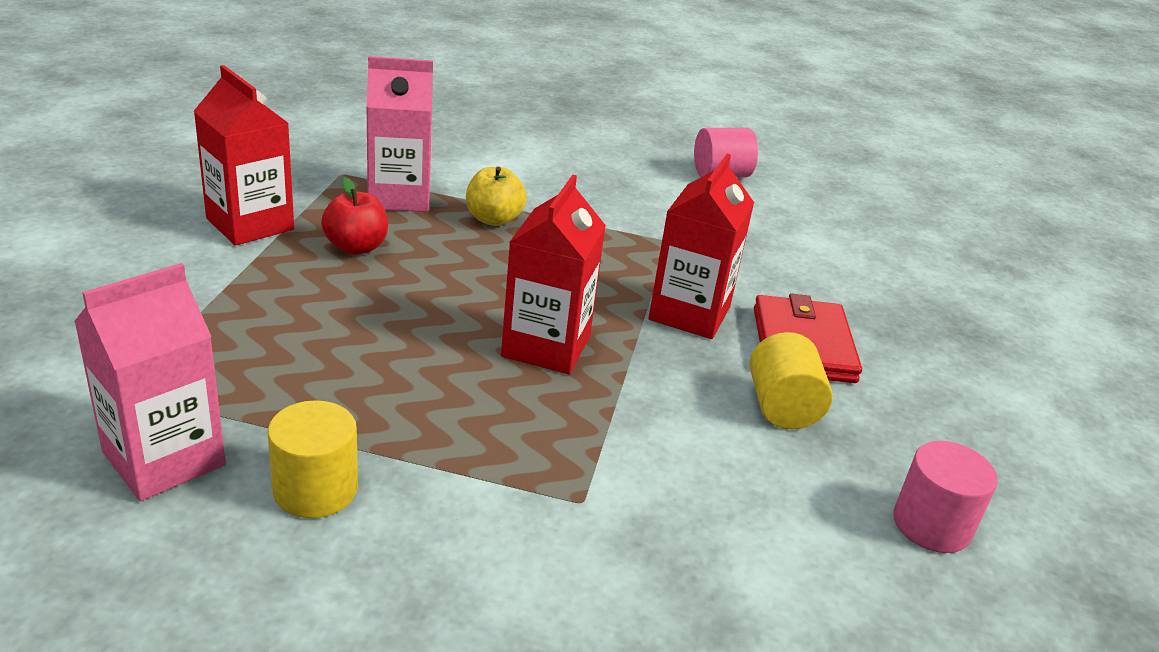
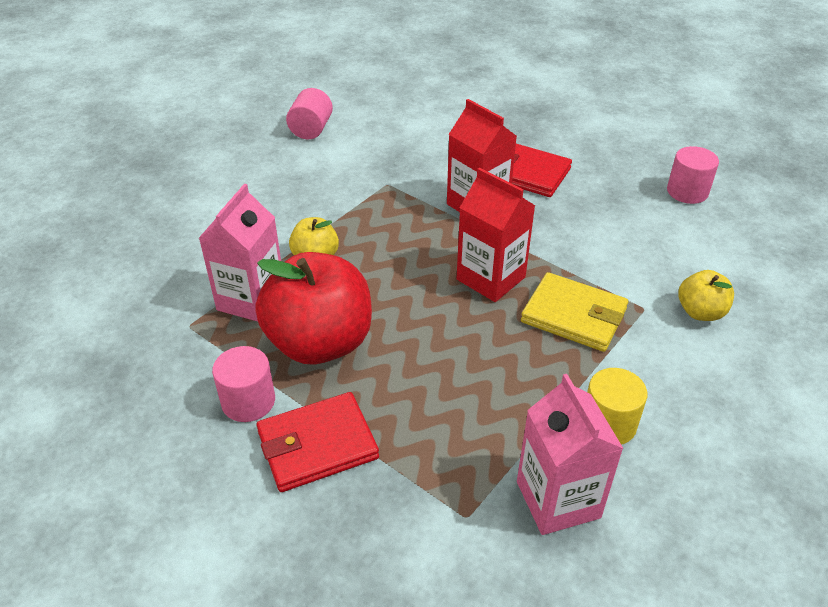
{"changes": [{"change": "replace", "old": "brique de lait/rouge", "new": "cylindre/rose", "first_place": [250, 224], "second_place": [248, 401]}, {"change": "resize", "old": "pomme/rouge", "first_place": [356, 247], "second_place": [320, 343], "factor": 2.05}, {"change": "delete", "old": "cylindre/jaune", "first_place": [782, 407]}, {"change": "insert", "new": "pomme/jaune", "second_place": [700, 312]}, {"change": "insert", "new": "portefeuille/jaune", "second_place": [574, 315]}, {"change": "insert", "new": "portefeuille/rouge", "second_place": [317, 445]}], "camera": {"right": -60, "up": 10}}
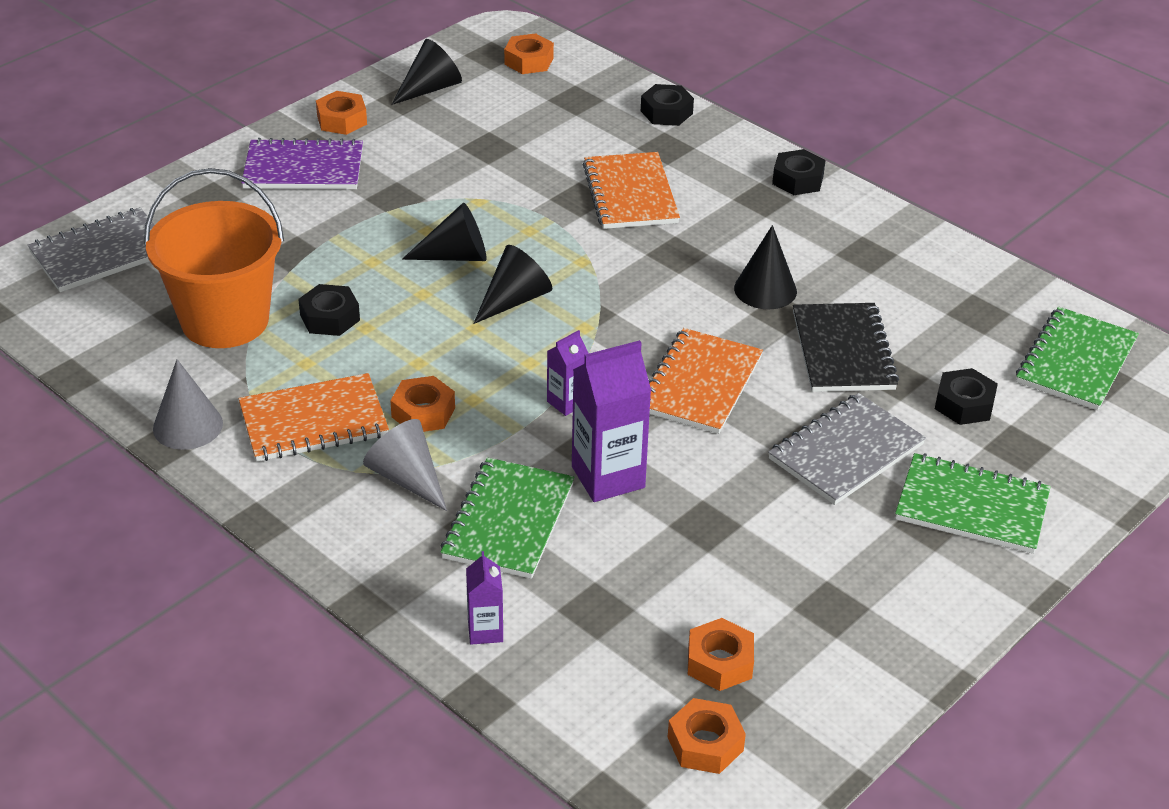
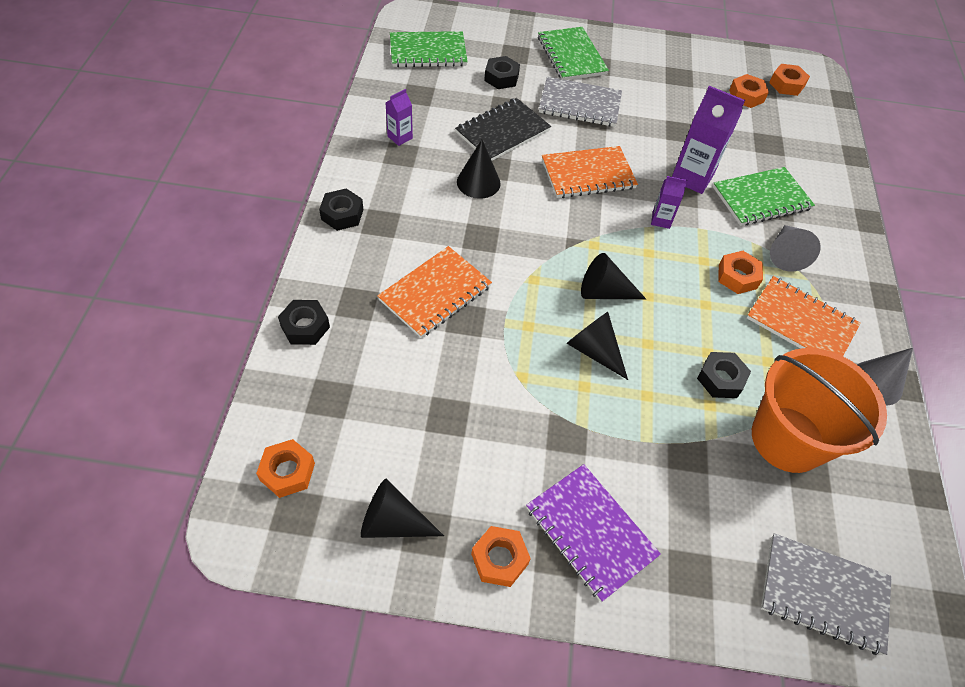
{"changes": [{"change": "move", "old": "brique de lait/violet", "first_place": [485, 631], "second_place": [400, 137]}], "camera": {"right": -130, "up": 15}}
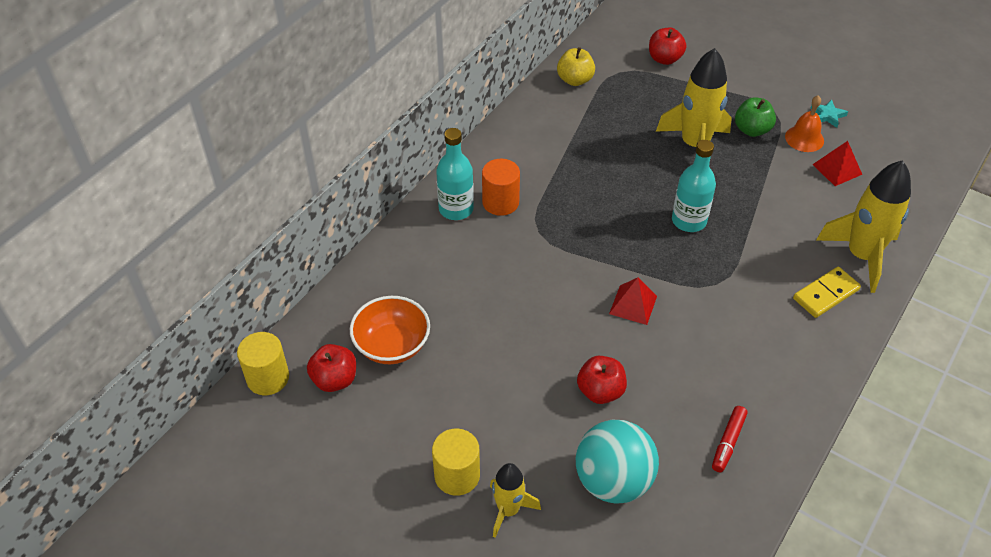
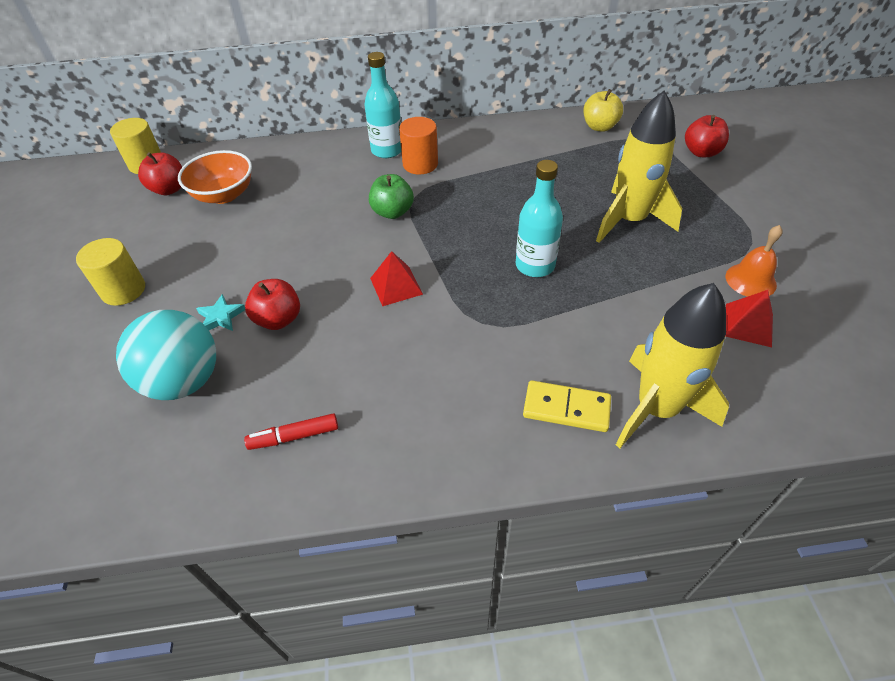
{"changes": [{"change": "move", "old": "pomme/vert", "first_place": [752, 130], "second_place": [392, 212]}, {"change": "move", "old": "étoile/turquoise", "first_place": [827, 115], "second_place": [221, 317]}, {"change": "delete", "old": "fusée/jaune", "first_place": [508, 510]}], "camera": {"right": 50, "up": 0}}
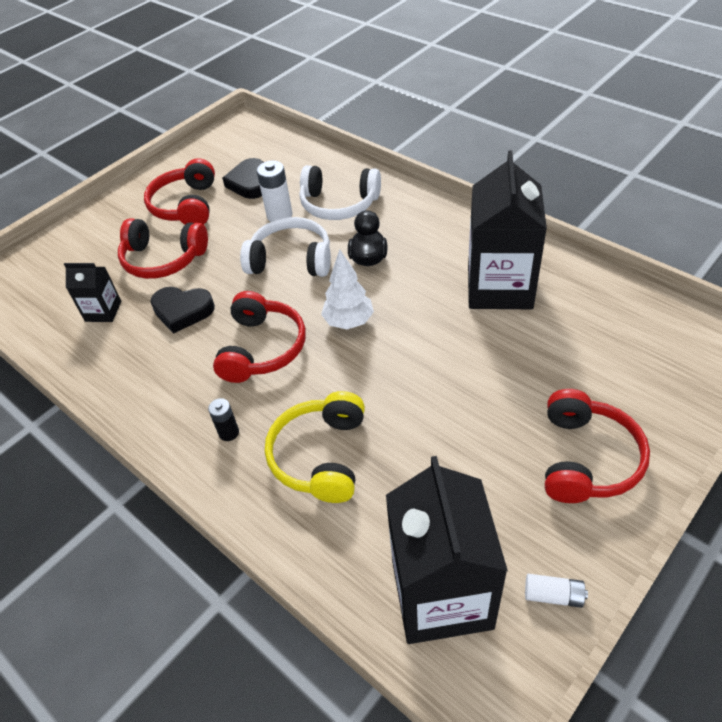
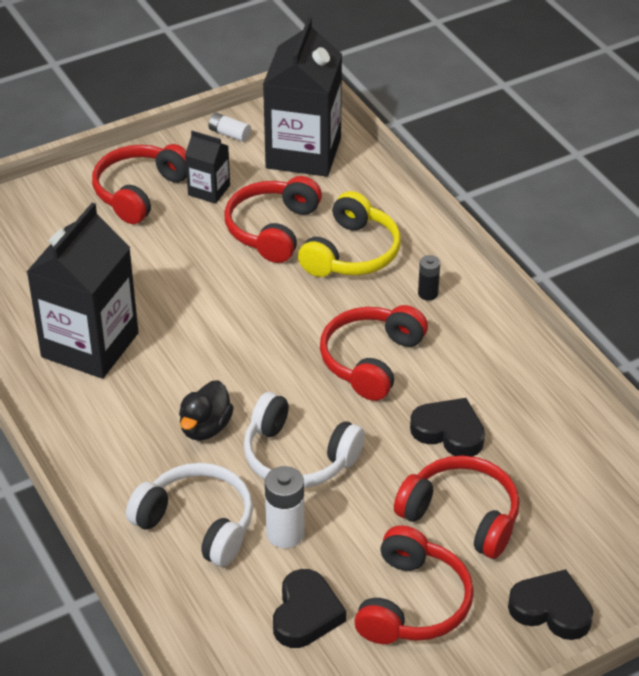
{"changes": [{"change": "delete", "old": "arbre/blanc", "first_place": [349, 322]}, {"change": "move", "old": "brique de lait/noir", "first_place": [103, 311], "second_place": [209, 190]}, {"change": "insert", "new": "casque audio/rouge", "second_place": [272, 229]}, {"change": "insert", "new": "cœur/noir", "second_place": [551, 609]}], "camera": {"right": -165, "up": -5}}
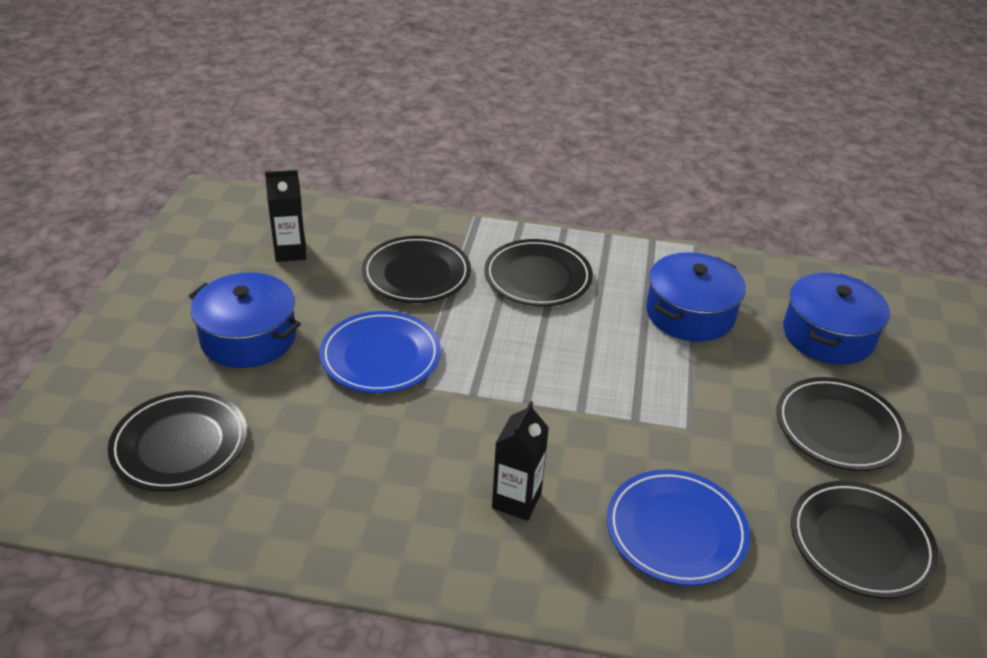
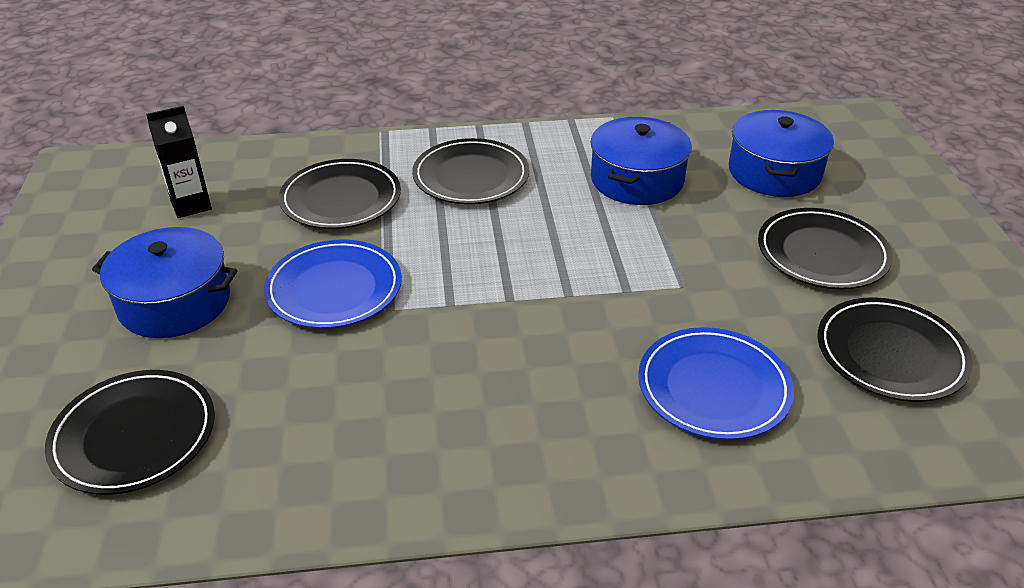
{"changes": [{"change": "delete", "old": "brique de lait/noir", "first_place": [516, 501]}], "camera": {"right": -15, "up": 0}}
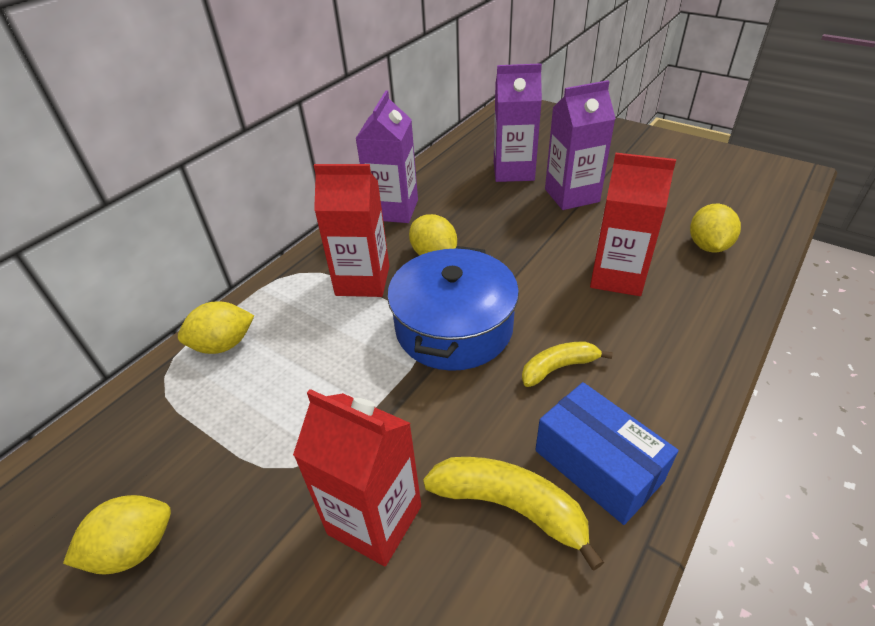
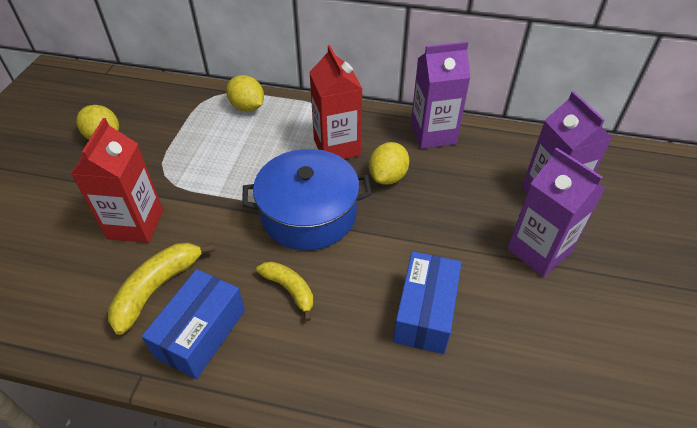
{"changes": [{"change": "replace", "old": "brique de lait/rouge", "new": "boîte/bleu", "first_place": [617, 276], "second_place": [425, 312]}, {"change": "delete", "old": "citron/jaune", "first_place": [708, 246]}, {"change": "rotate", "old": "banane/jaune", "first_place": [510, 506], "second_place": [157, 288], "degrees": -150}], "camera": {"right": 65, "up": 5}}
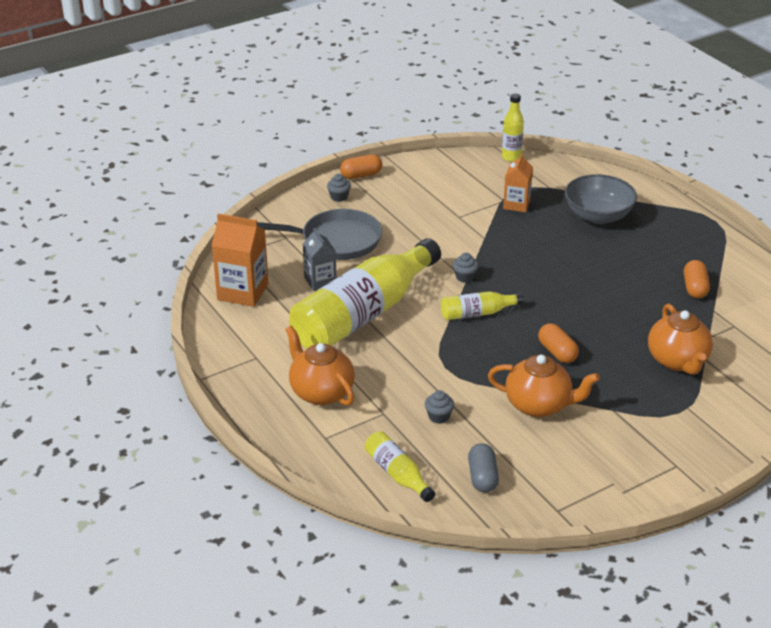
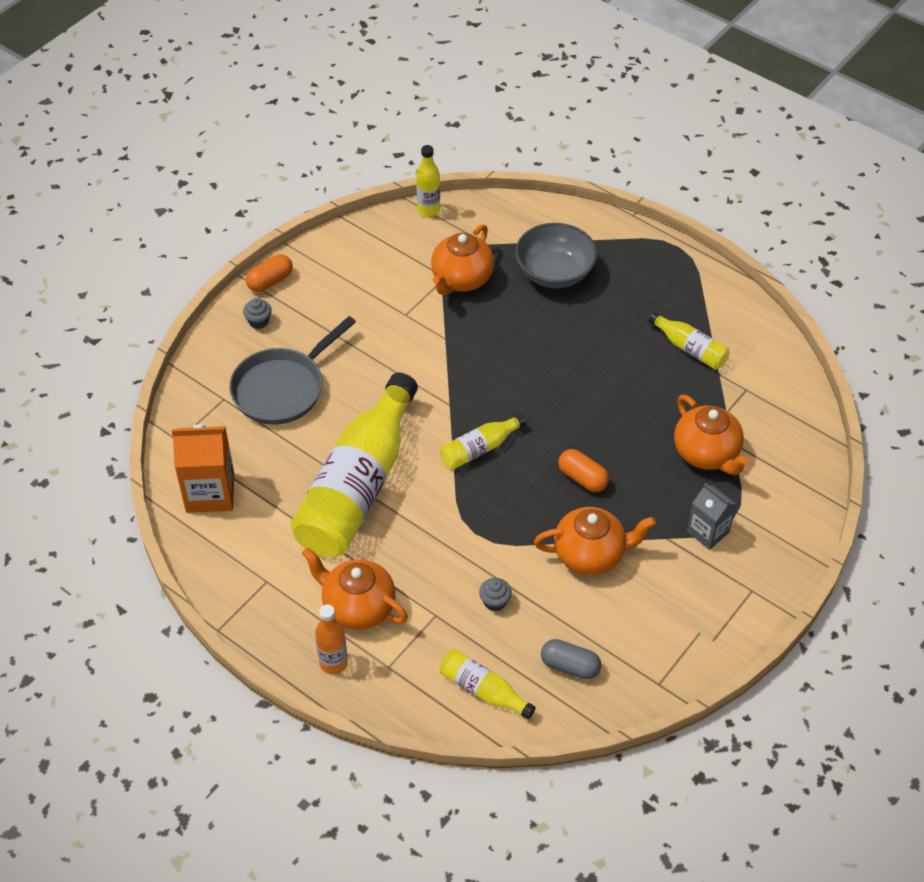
{"changes": [{"change": "replace", "old": "brique de lait/orange", "new": "théière/orange", "first_place": [516, 204], "second_place": [461, 279]}, {"change": "rotate", "old": "poêle/gris", "first_place": [336, 241], "second_place": [283, 388], "degrees": 150}, {"change": "move", "old": "brique de lait/gris", "first_place": [320, 281], "second_place": [708, 532]}, {"change": "delete", "old": "muffin/gris", "first_place": [465, 277]}, {"change": "replace", "old": "gélule/orange", "new": "bouteille/jaune", "first_place": [695, 288], "second_place": [690, 349]}, {"change": "rotate", "old": "gélule/gris", "first_place": [482, 477], "second_place": [570, 666], "degrees": -45}, {"change": "insert", "new": "bouteille/orange", "second_place": [333, 663]}], "camera": {"right": -20, "up": 15}}
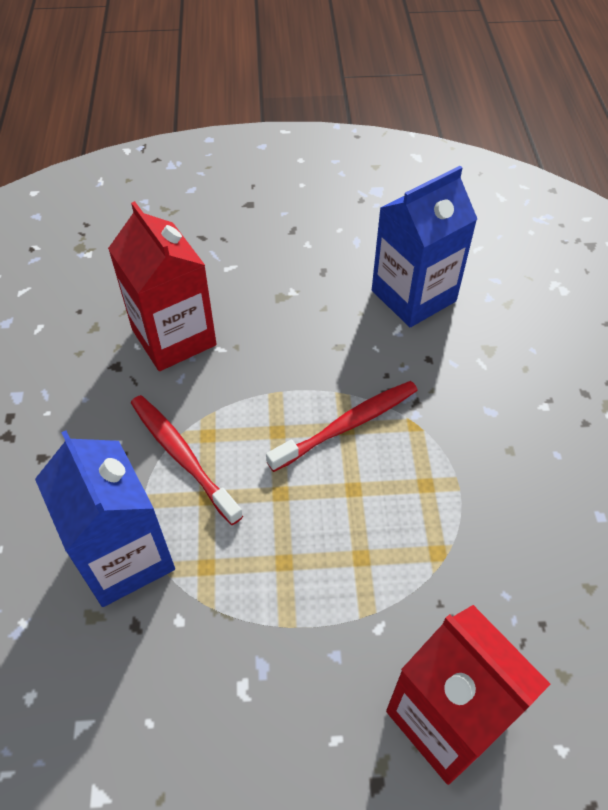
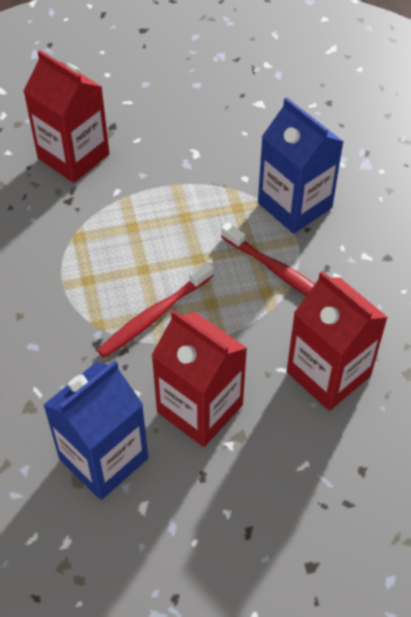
{"changes": [{"change": "insert", "new": "brique de lait/rouge", "second_place": [200, 408]}], "camera": {"right": 170, "up": 0}}
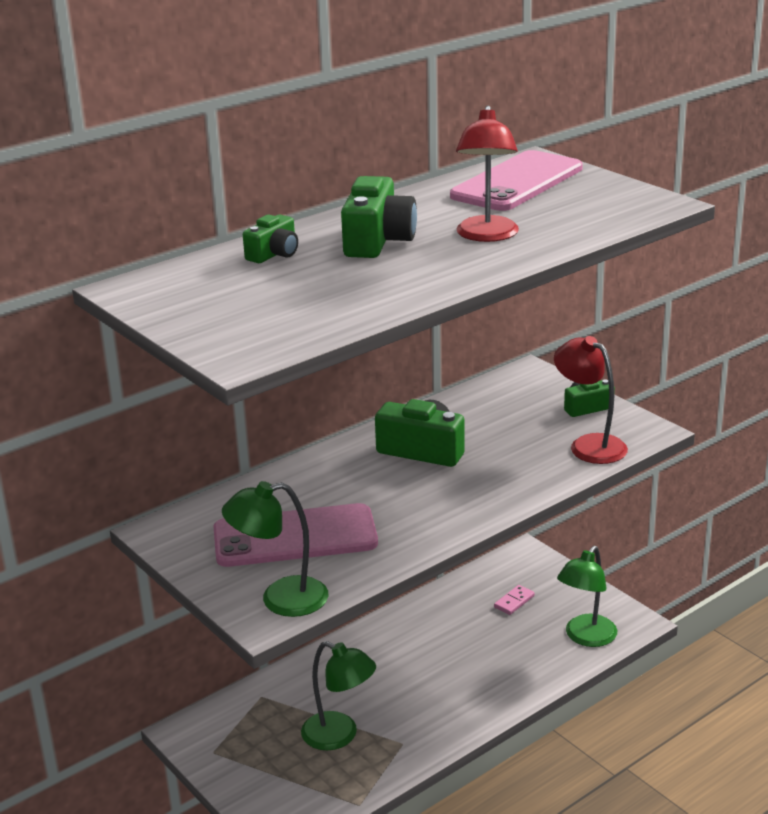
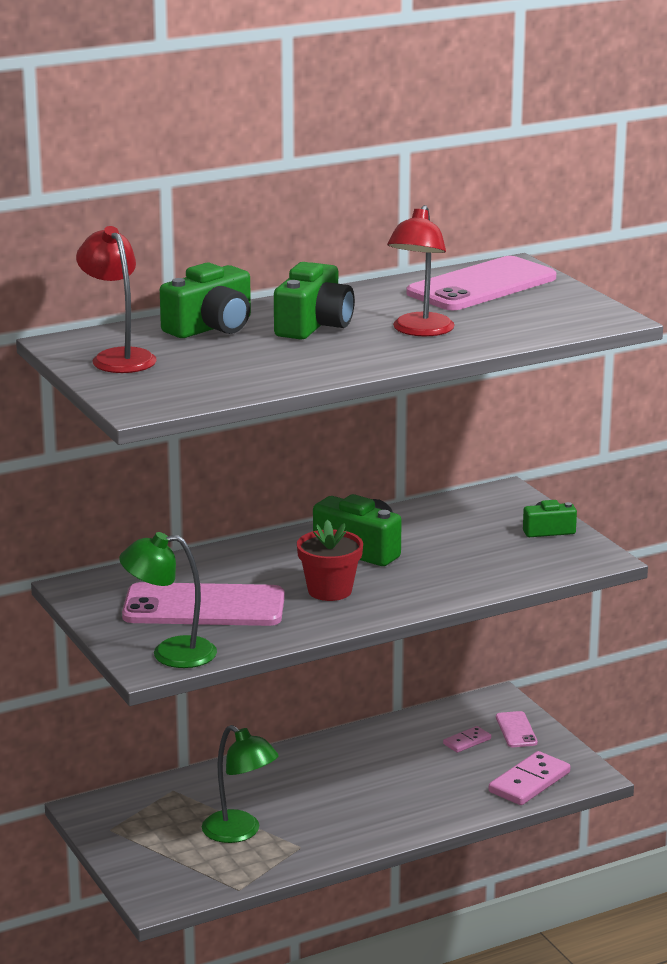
{"changes": [{"change": "resize", "old": "appareil photo/vert", "first_place": [274, 254], "second_place": [211, 327], "factor": 1.69}, {"change": "move", "old": "lampe/rouge", "first_place": [589, 445], "second_place": [118, 357]}, {"change": "replace", "old": "lampe/vert", "new": "domino/rose", "first_place": [586, 637], "second_place": [529, 782]}, {"change": "insert", "new": "pot de fleurs/rouge", "second_place": [329, 591]}, {"change": "insert", "new": "téléphone/rose", "second_place": [516, 730]}], "camera": {"right": 10, "up": -5}}
